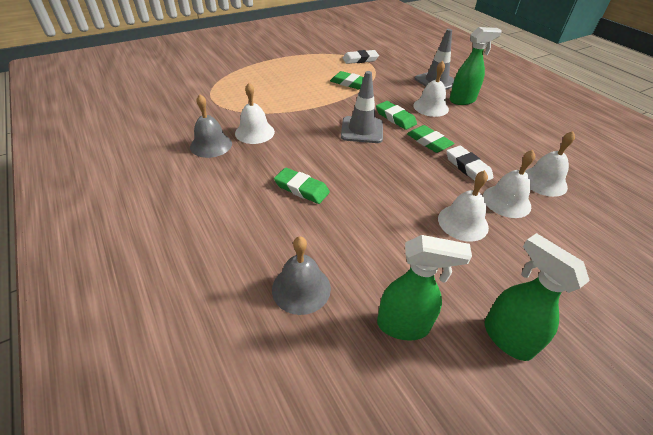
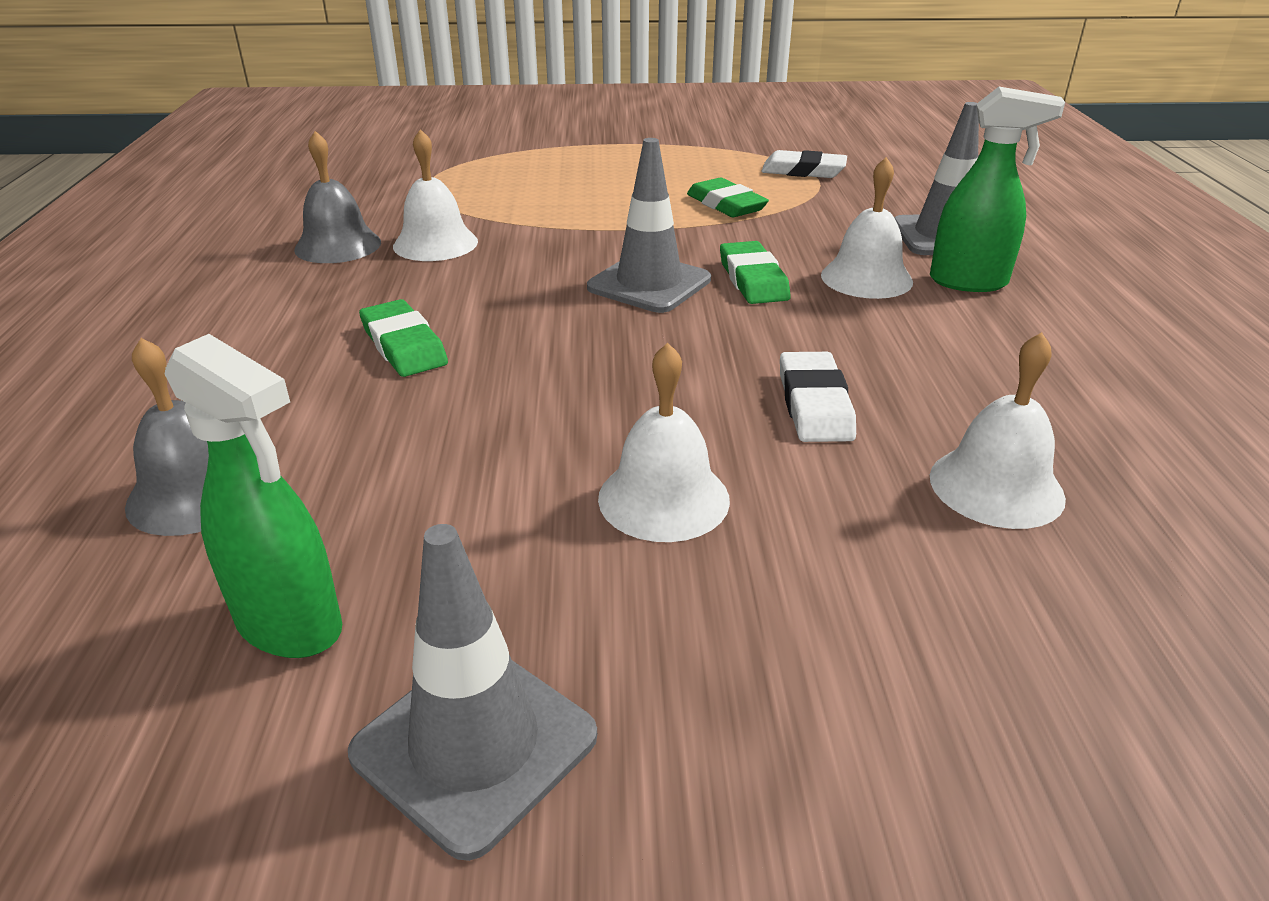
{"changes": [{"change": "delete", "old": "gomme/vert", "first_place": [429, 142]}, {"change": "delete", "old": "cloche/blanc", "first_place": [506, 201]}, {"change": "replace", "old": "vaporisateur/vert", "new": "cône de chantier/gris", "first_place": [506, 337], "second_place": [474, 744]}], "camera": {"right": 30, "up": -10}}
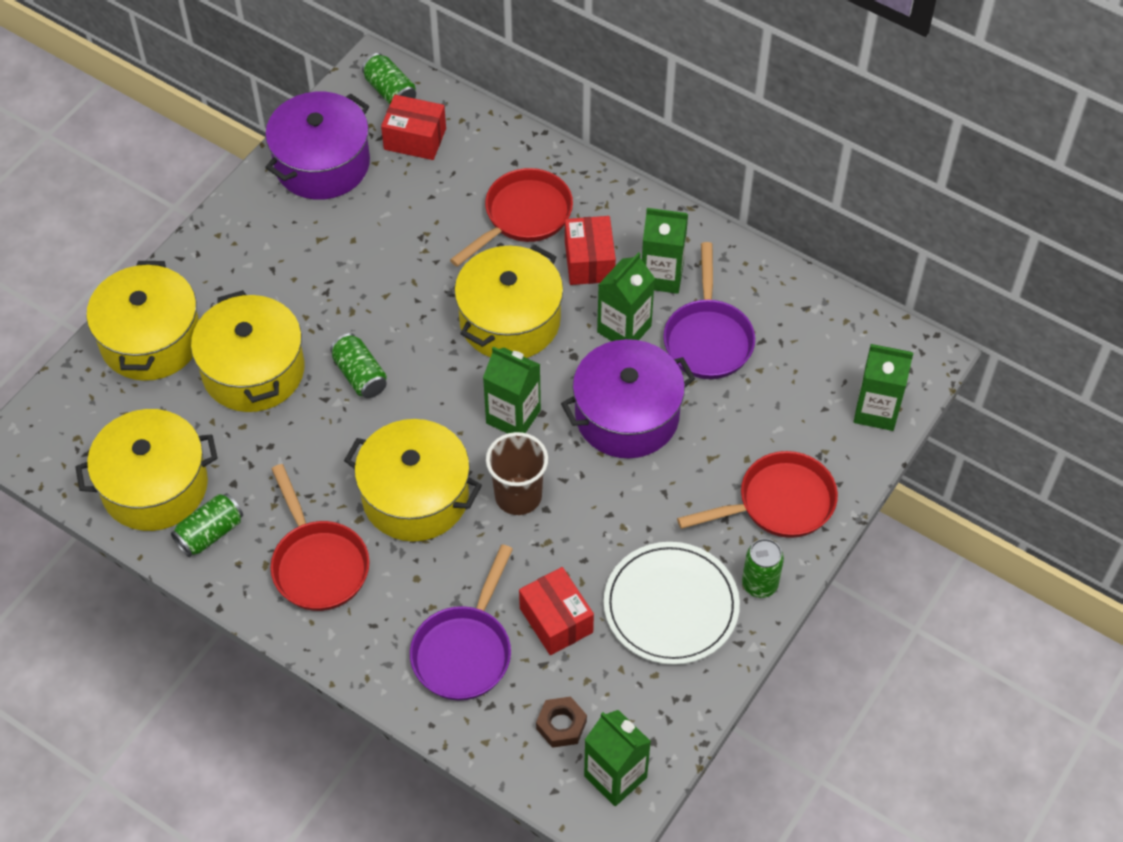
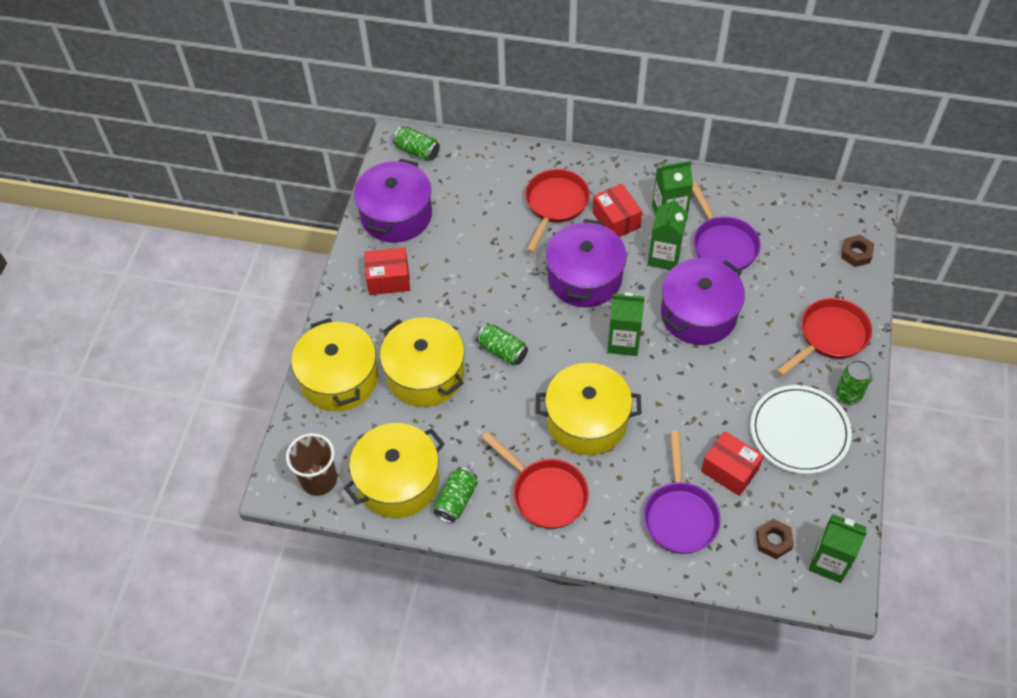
{"changes": [{"change": "move", "old": "boîte/rouge", "first_place": [415, 139], "second_place": [388, 279]}, {"change": "recolor", "old": "marmite/jaune", "new": "marmite/violet", "first_place": [510, 320], "second_place": [585, 278]}, {"change": "replace", "old": "brique de lait/vert", "new": "écrou/marron", "first_place": [876, 410], "second_place": [856, 254]}, {"change": "move", "old": "gobelet/marron", "first_place": [518, 496], "second_place": [319, 480]}], "camera": {"right": -20, "up": 0}}
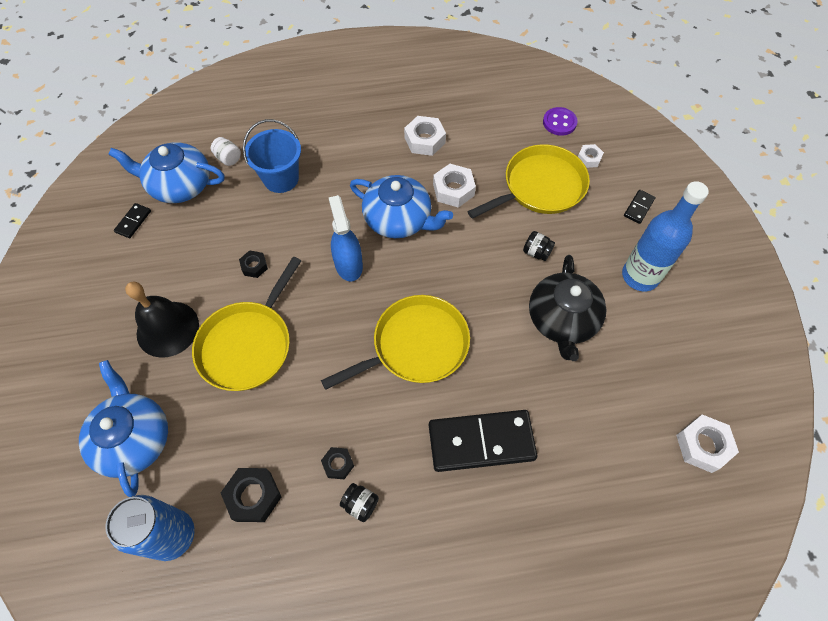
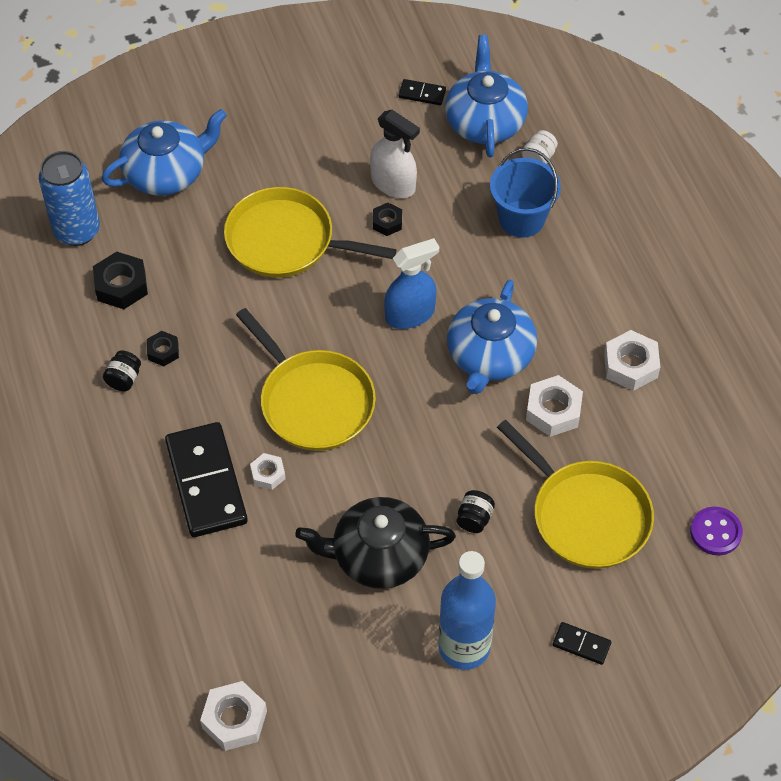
{"changes": [{"change": "move", "old": "écrou/blanc", "first_place": [589, 158], "second_place": [268, 474]}, {"change": "delete", "old": "cloche/noir", "first_place": [167, 329]}, {"change": "insert", "new": "vaporisateur/blanc", "second_place": [393, 184]}], "camera": {"right": 80, "up": -5}}
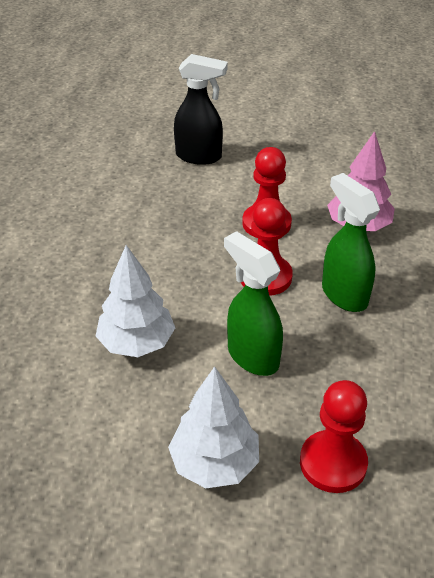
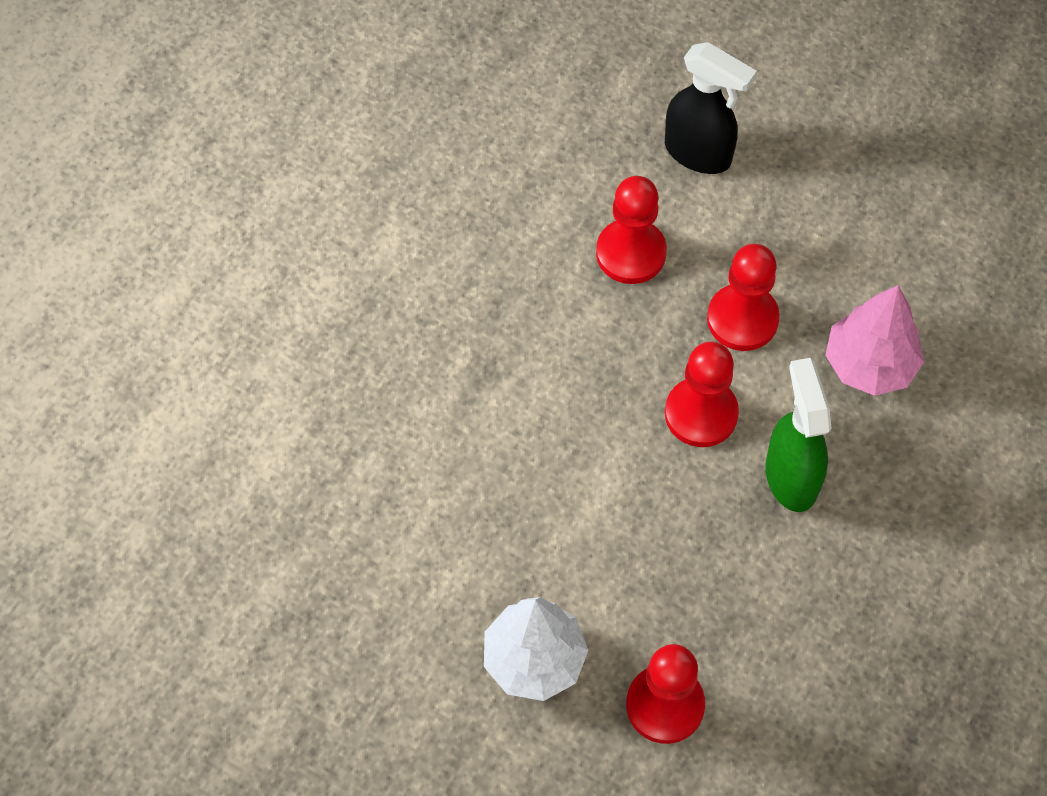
{"changes": [{"change": "delete", "old": "vaporisateur/vert", "first_place": [252, 356]}, {"change": "delete", "old": "arbre/blanc", "first_place": [136, 343]}, {"change": "insert", "new": "pion/rouge", "second_place": [631, 253]}], "camera": {"right": 20, "up": 20}}
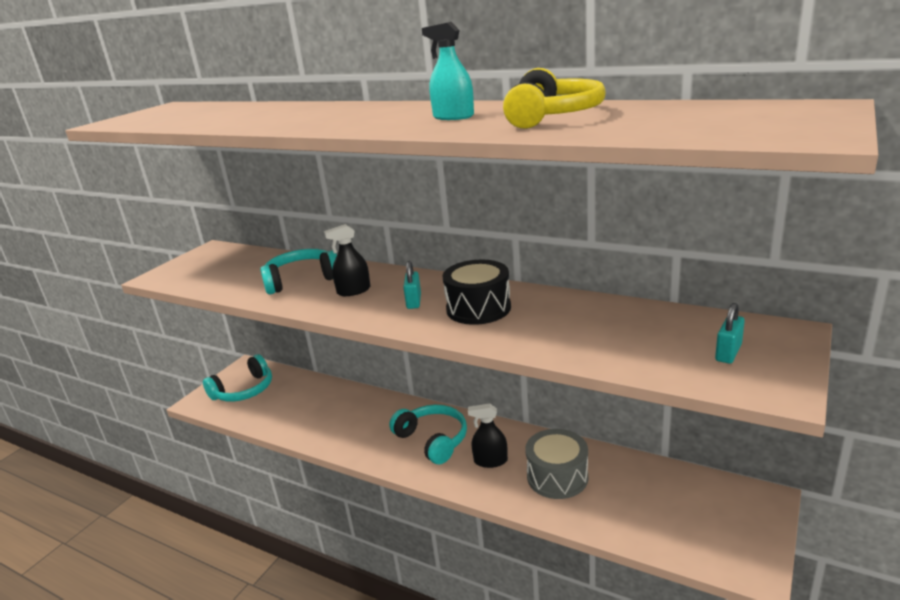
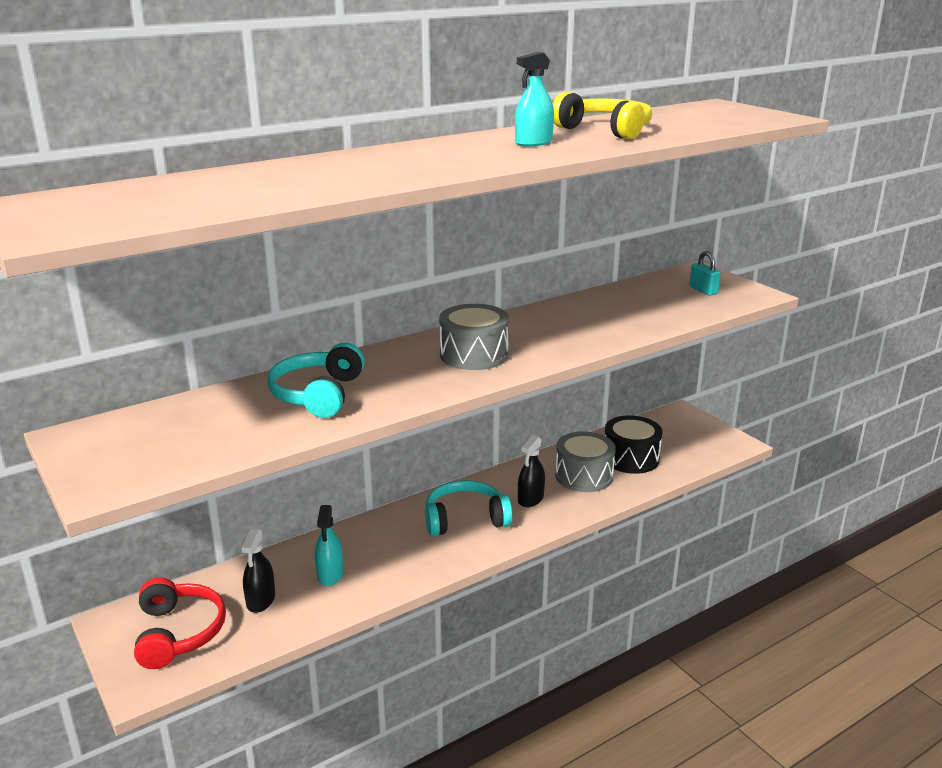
{"changes": [{"change": "move", "old": "vaporisateur/noir", "first_place": [354, 291], "second_place": [261, 600]}, {"change": "move", "old": "tambour/noir", "first_place": [478, 308], "second_place": [631, 458]}, {"change": "replace", "old": "cadenas/turquoise", "new": "tambour/gris", "first_place": [414, 301], "second_place": [474, 355]}, {"change": "recolor", "old": "casque audio/turquoise", "new": "casque audio/rouge", "first_place": [244, 390], "second_place": [178, 633]}, {"change": "insert", "new": "vaporisateur/turquoise", "second_place": [330, 574]}], "camera": {"right": -65, "up": 0}}
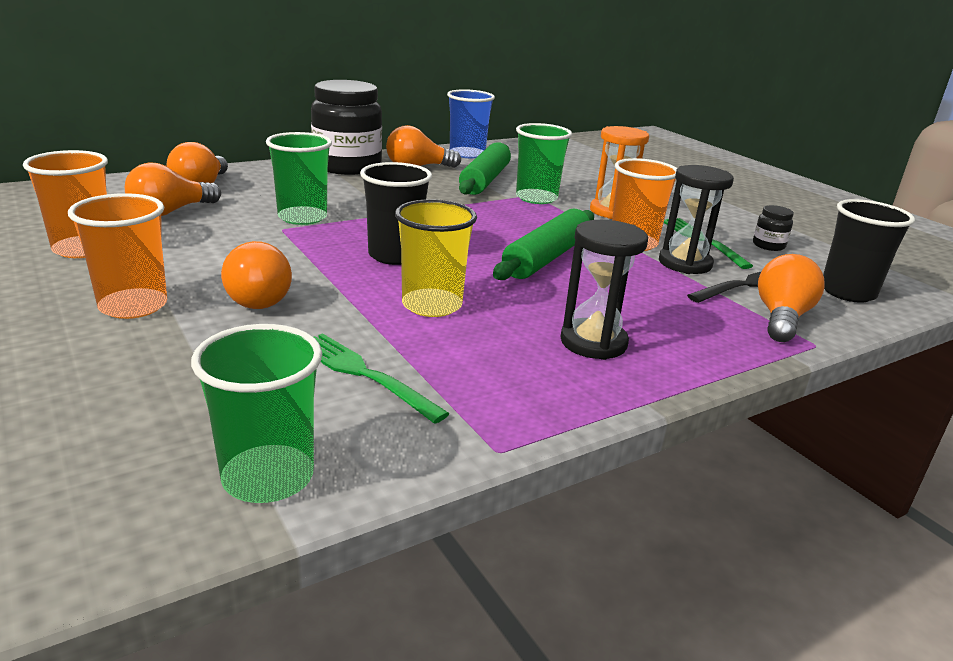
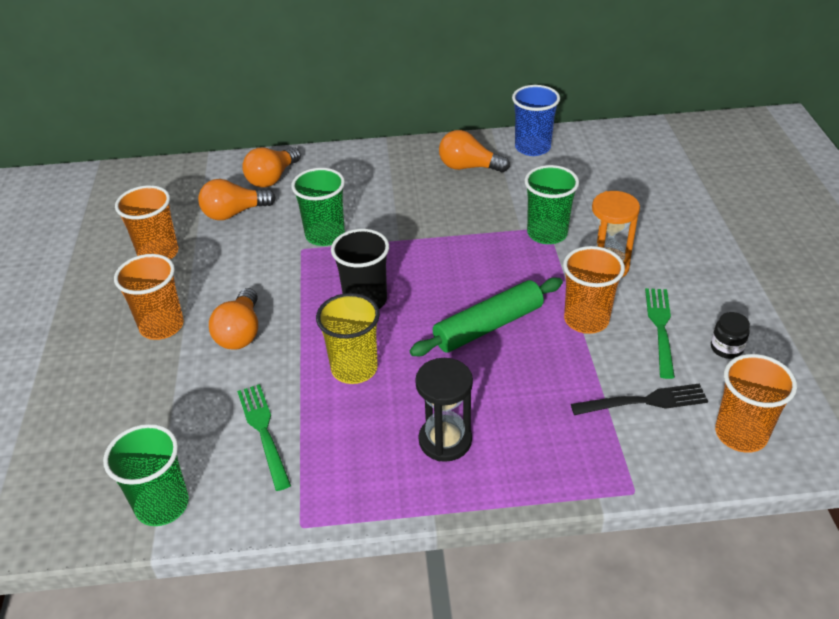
{"changes": [{"change": "delete", "old": "bocal/noir", "first_place": [347, 166]}, {"change": "delete", "old": "rouleau à pâtisserie/vert", "first_place": [485, 180]}, {"change": "delete", "old": "sablier/noir", "first_place": [685, 263]}, {"change": "recolor", "old": "gobelet/noir", "new": "gobelet/orange", "first_place": [847, 292], "second_place": [741, 434]}, {"change": "delete", "old": "ampoule/orange", "first_place": [781, 318]}], "camera": {"right": 30, "up": 15}}
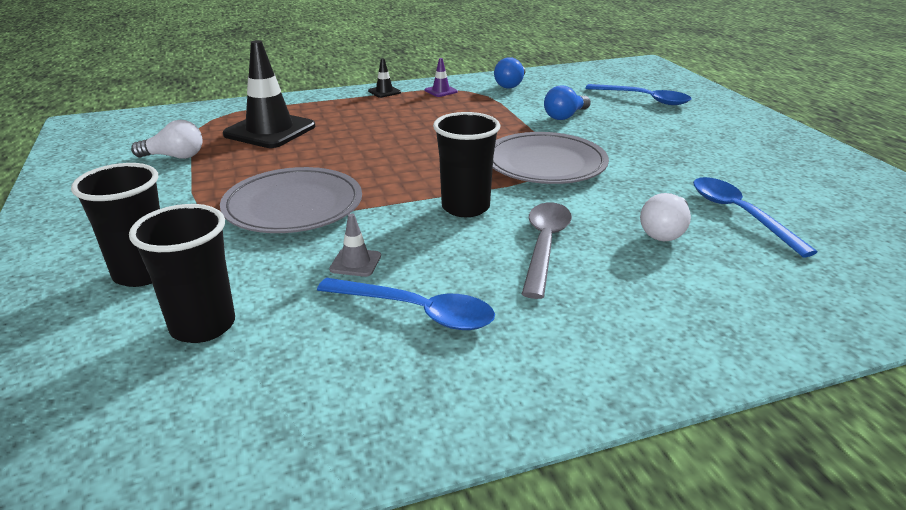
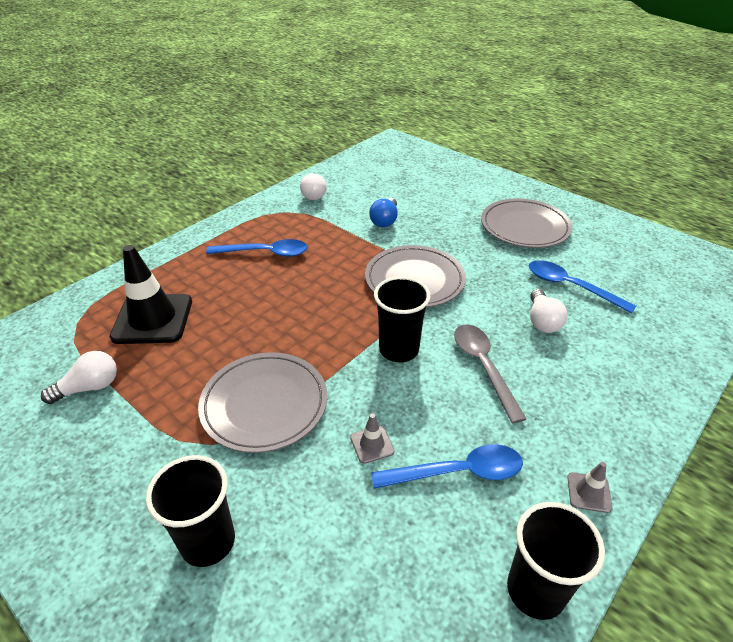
{"changes": [{"change": "recolor", "old": "ampoule/bleu", "new": "ampoule/blanc", "first_place": [511, 85], "second_place": [313, 194]}, {"change": "delete", "old": "cône de chantier/violet", "first_place": [441, 91]}, {"change": "delete", "old": "cône de chantier/noir", "first_place": [384, 92]}, {"change": "move", "old": "cuillère/bleu", "first_place": [644, 99], "second_place": [265, 253]}, {"change": "move", "old": "gobelet/noir", "first_place": [203, 325], "second_place": [535, 590]}, {"change": "insert", "new": "assiette/gris", "second_place": [524, 227]}, {"change": "insert", "new": "cône de chantier/gris", "second_place": [589, 492]}], "camera": {"right": -30, "up": 10}}
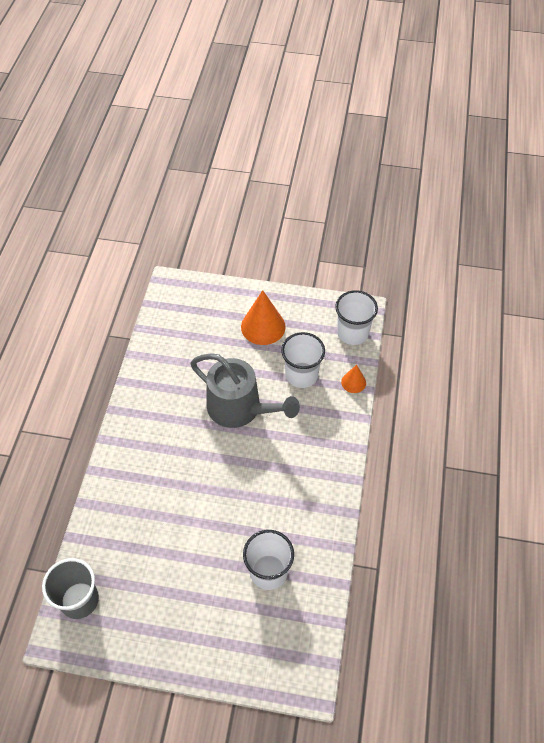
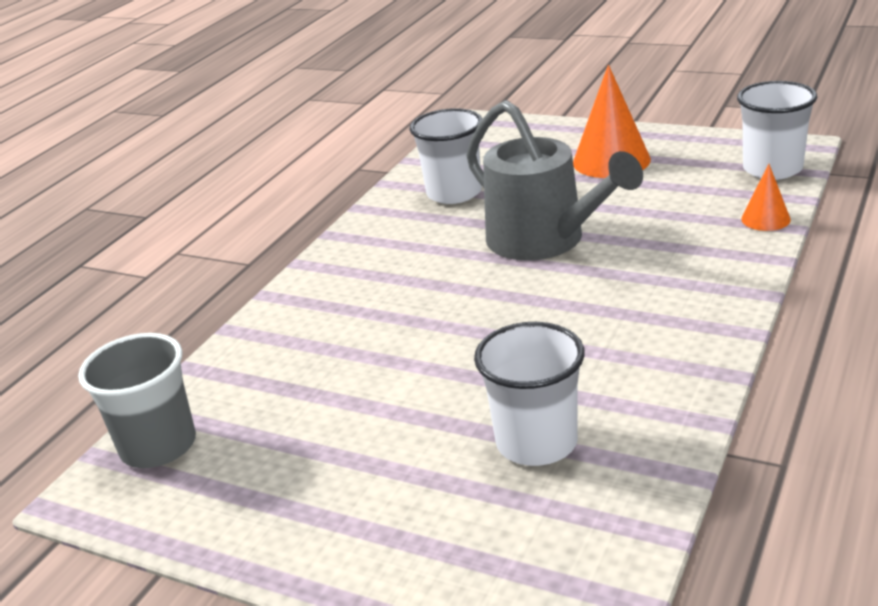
{"changes": [{"change": "move", "old": "gobelet/blanc", "first_place": [301, 375], "second_place": [454, 193]}], "camera": {"right": 20, "up": -25}}
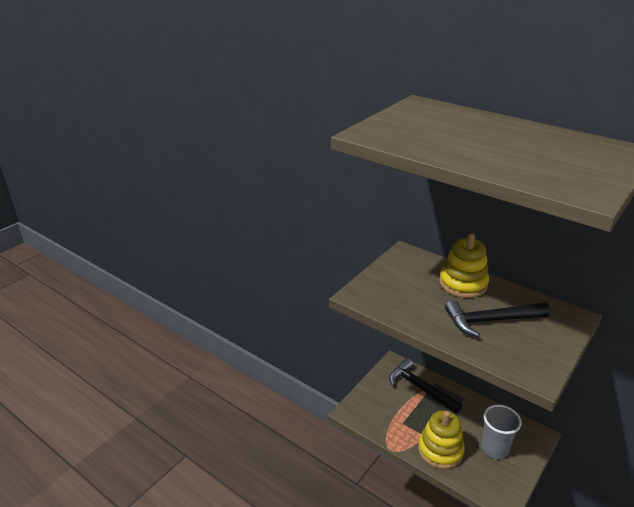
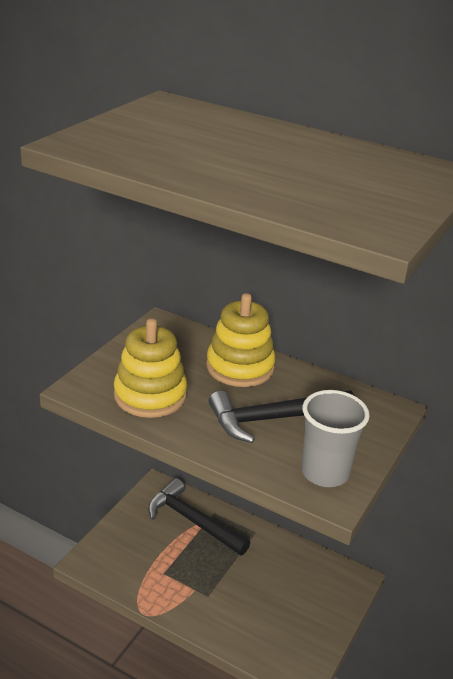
{"changes": [{"change": "move", "old": "gobelet/gris", "first_place": [494, 448], "second_place": [325, 472]}, {"change": "move", "old": "jouet à empiler/jaune", "first_place": [440, 450], "second_place": [150, 395]}], "camera": {"right": -10, "up": 0}}
